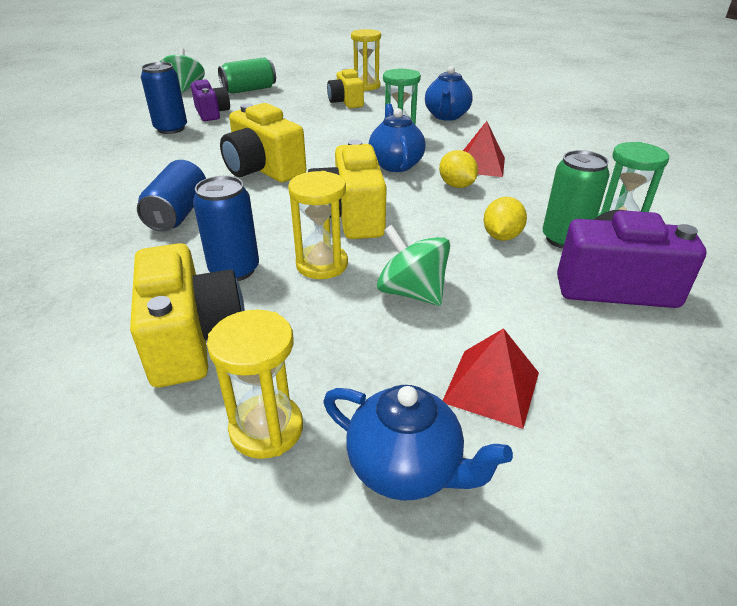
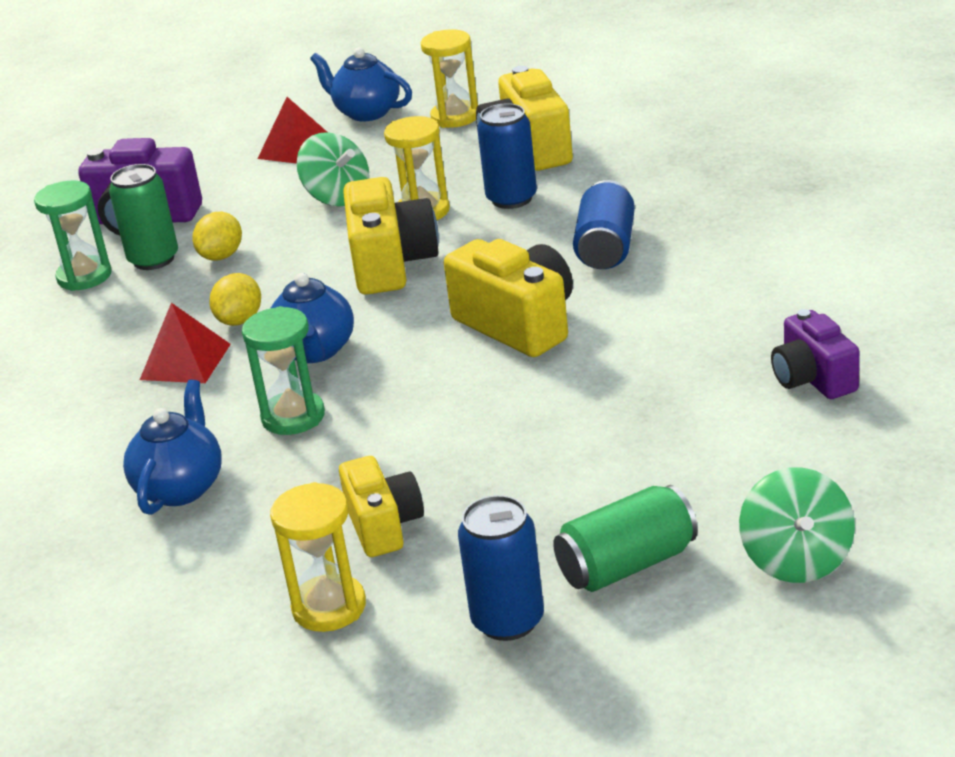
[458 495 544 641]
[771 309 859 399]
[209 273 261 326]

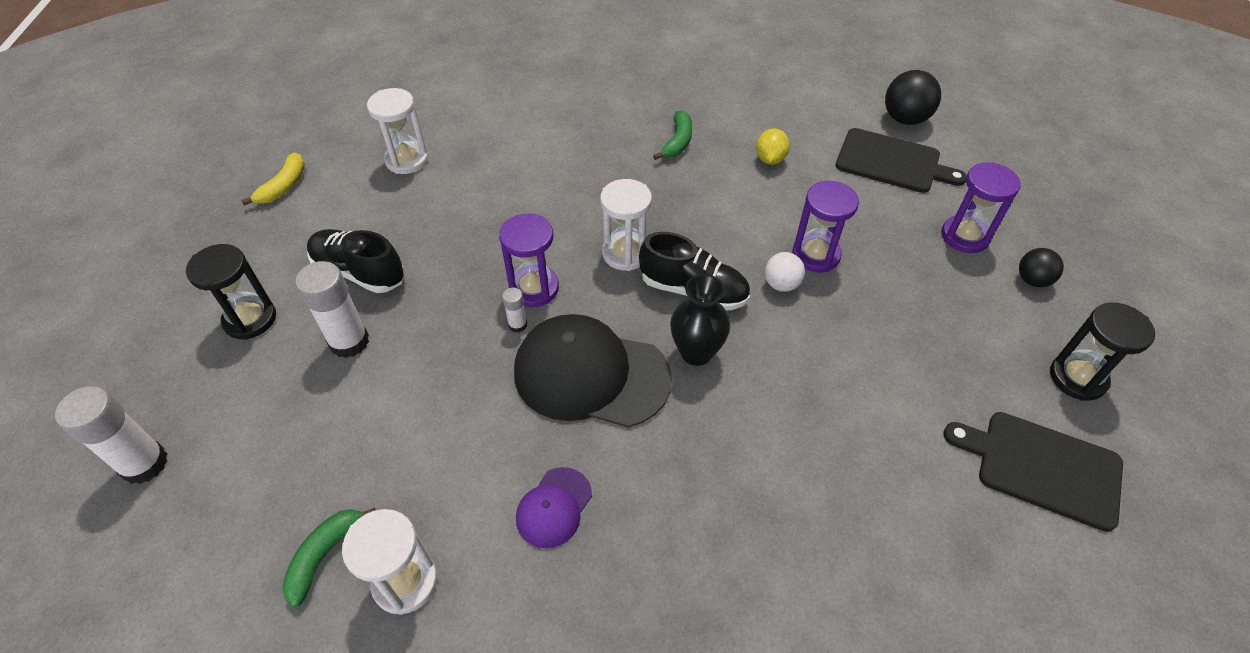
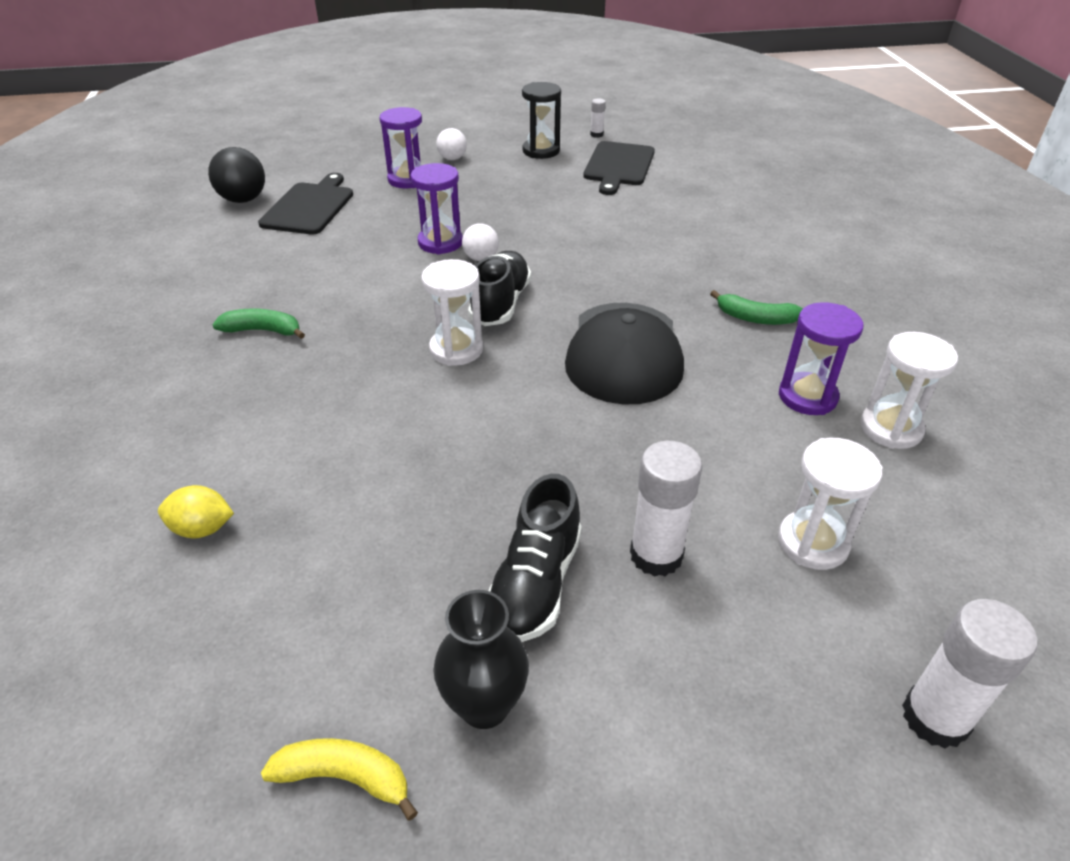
[186 244 276 340] (first image)
[516 467 592 549] (first image)
[710 290 803 325]
[778 438 883 570]
[779 302 863 415]
[590 98 606 138]
[433 590 529 729]
[158 485 234 538]
[436 128 467 160]

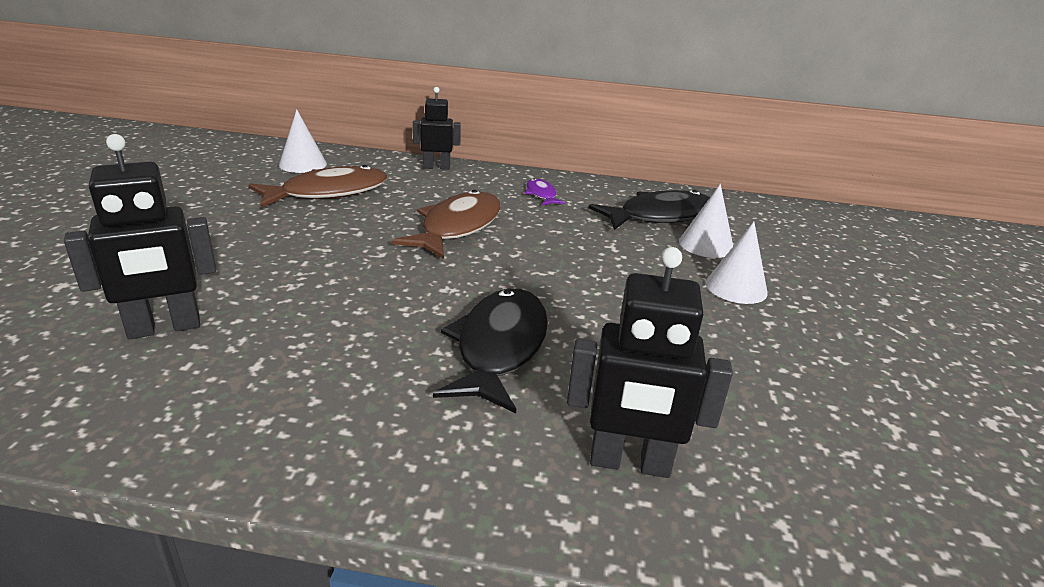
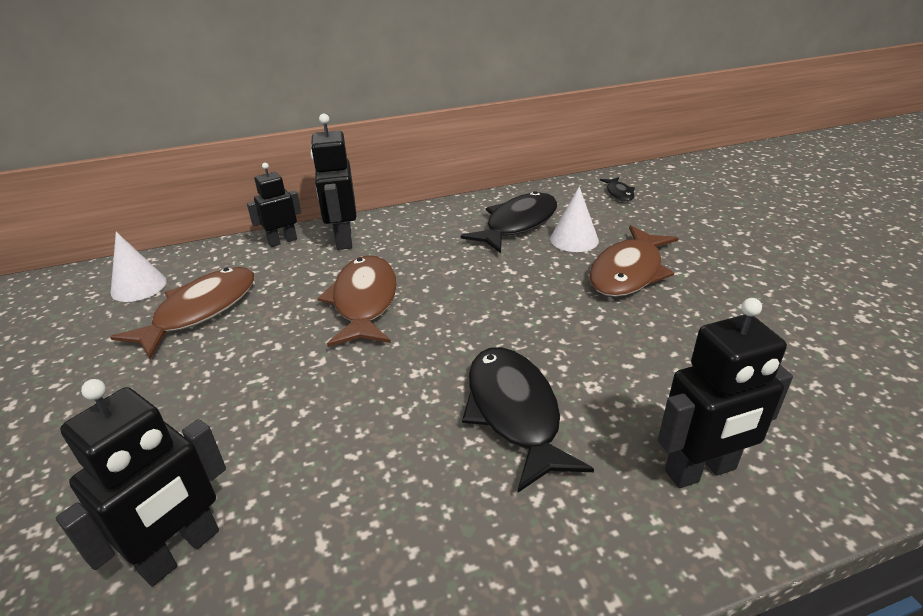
[525 178 565 206] (first image)
[310 114 357 250]
[600 177 635 201]
[589 225 678 297]

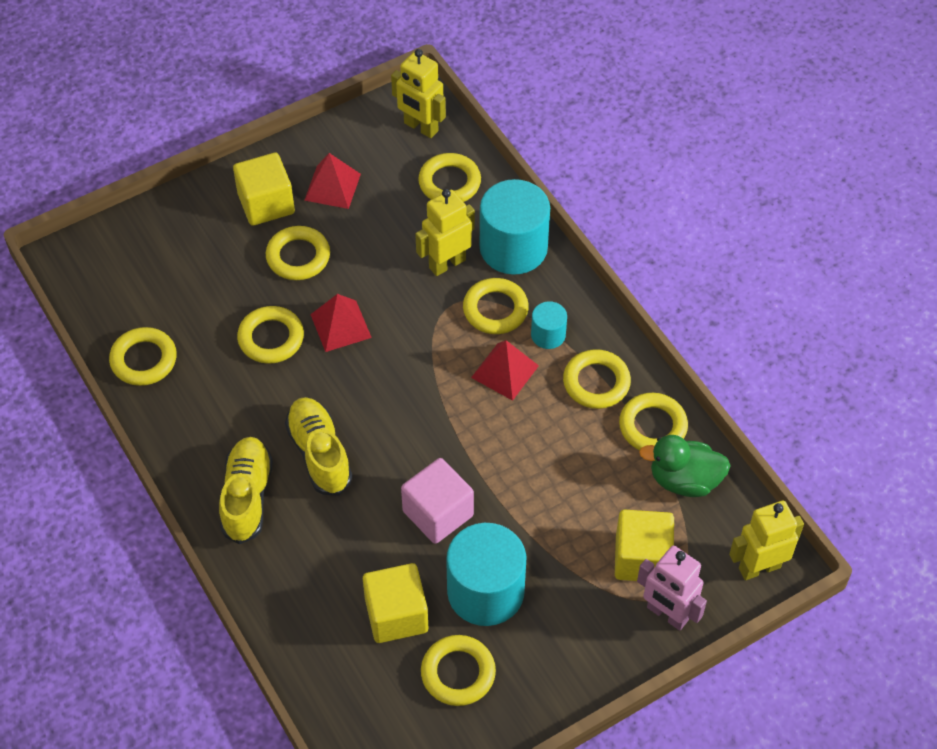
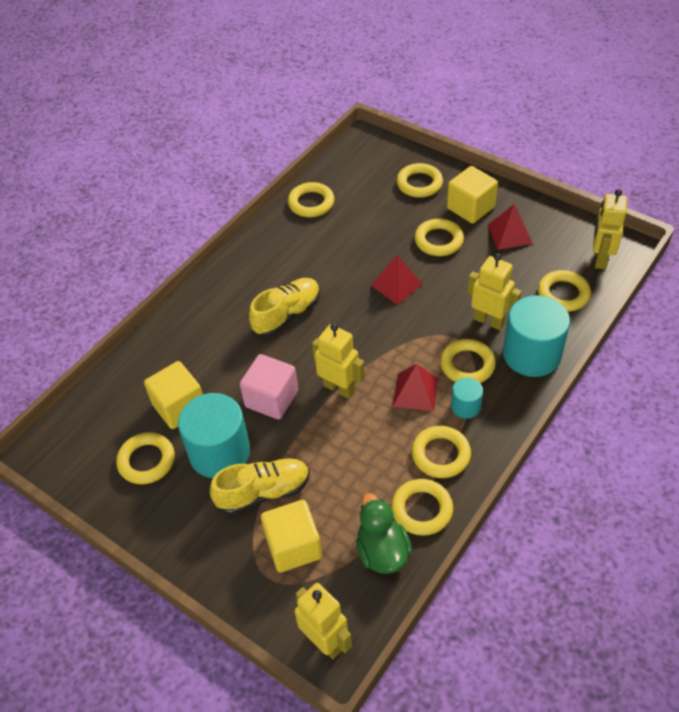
[637 546 707 631] (first image)
[312 323 365 399]
[210 458 310 515]
[396 163 443 198]

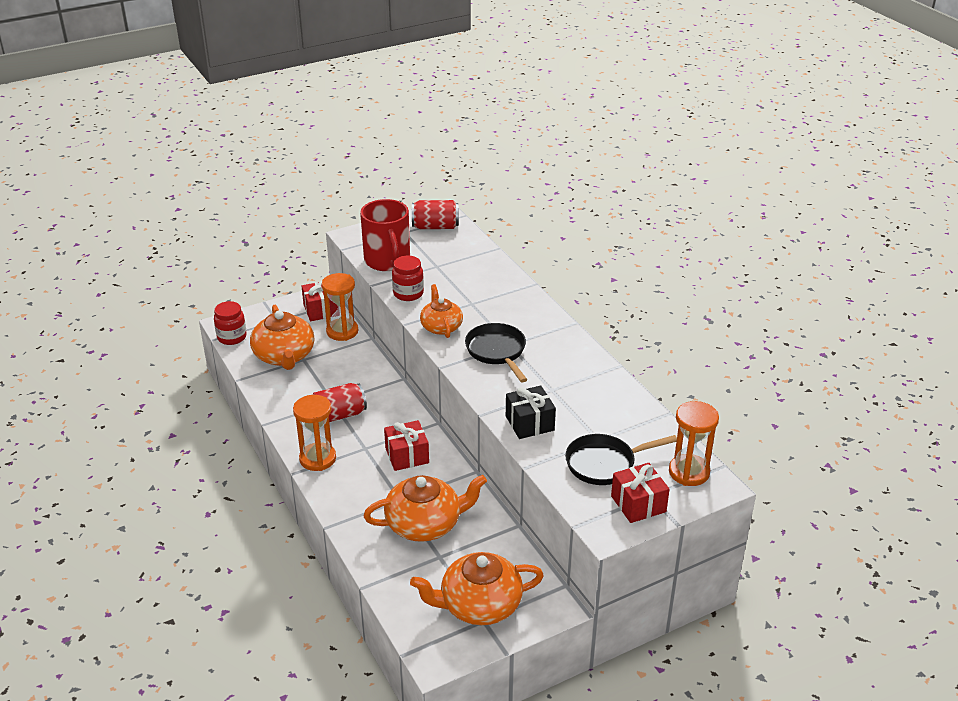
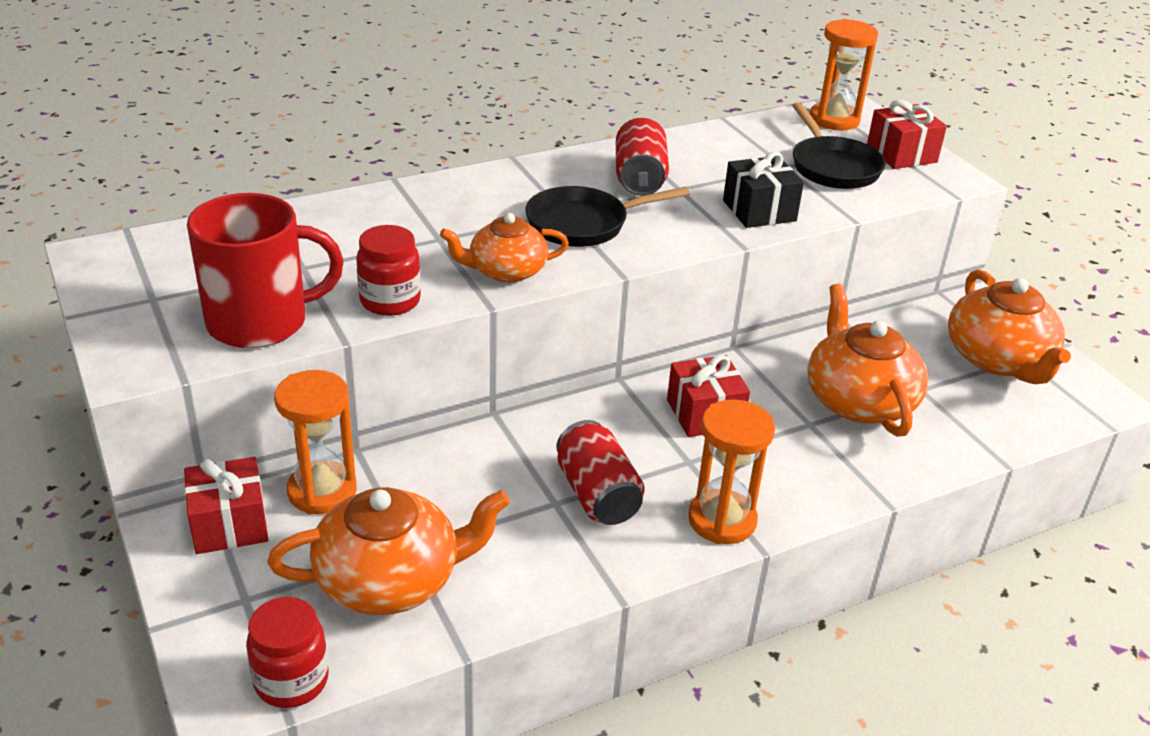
[616 118 669 196]

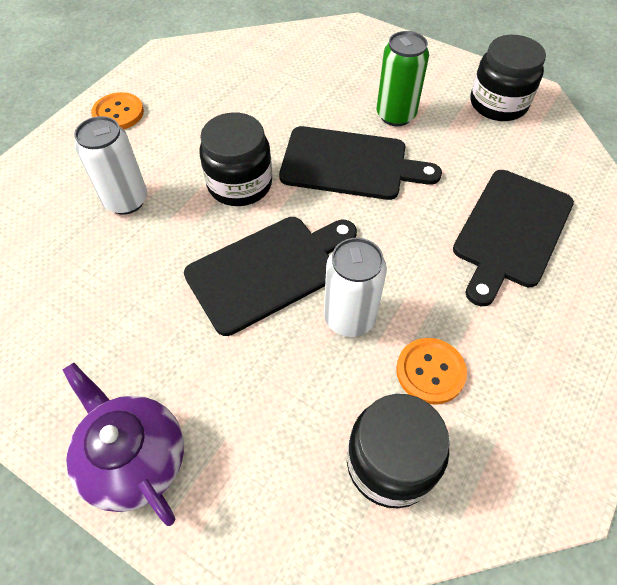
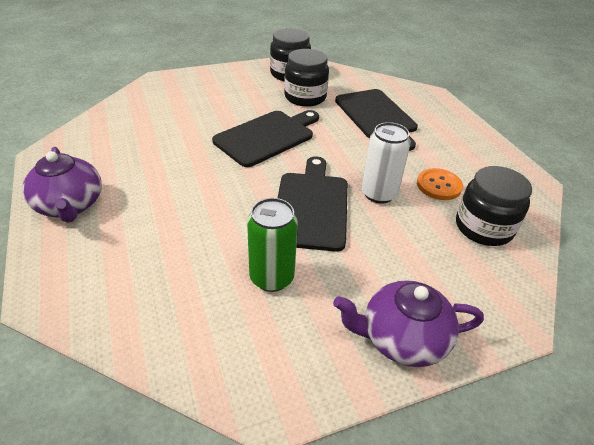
[74 116 147 215] (first image)
[284 49 329 107]
[247 198 298 292]
[22 147 102 223]

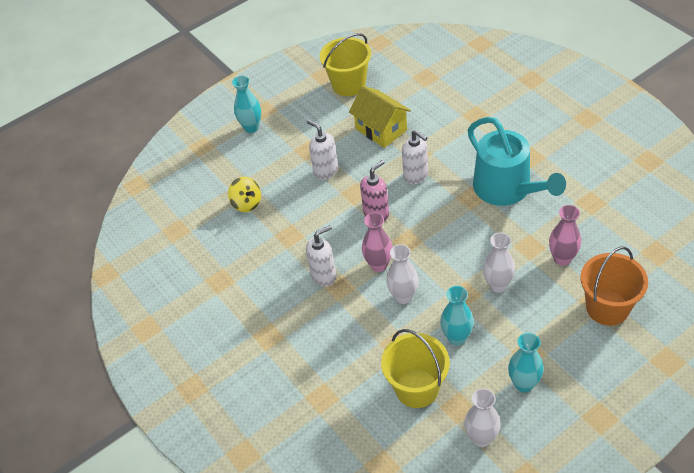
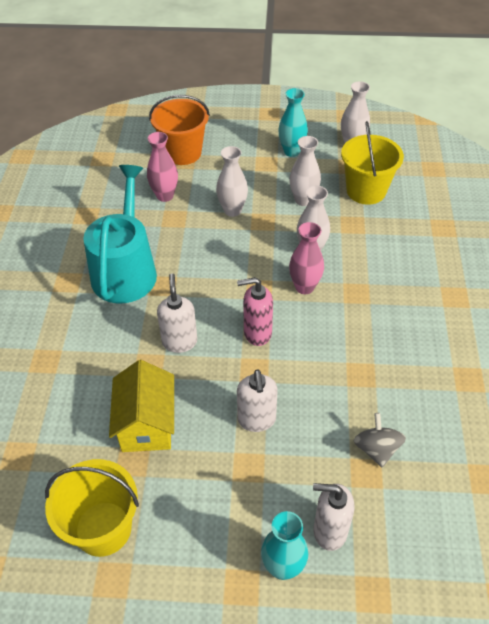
[313 483 355 551]
[354 413 406 467]
[289 136 321 206]

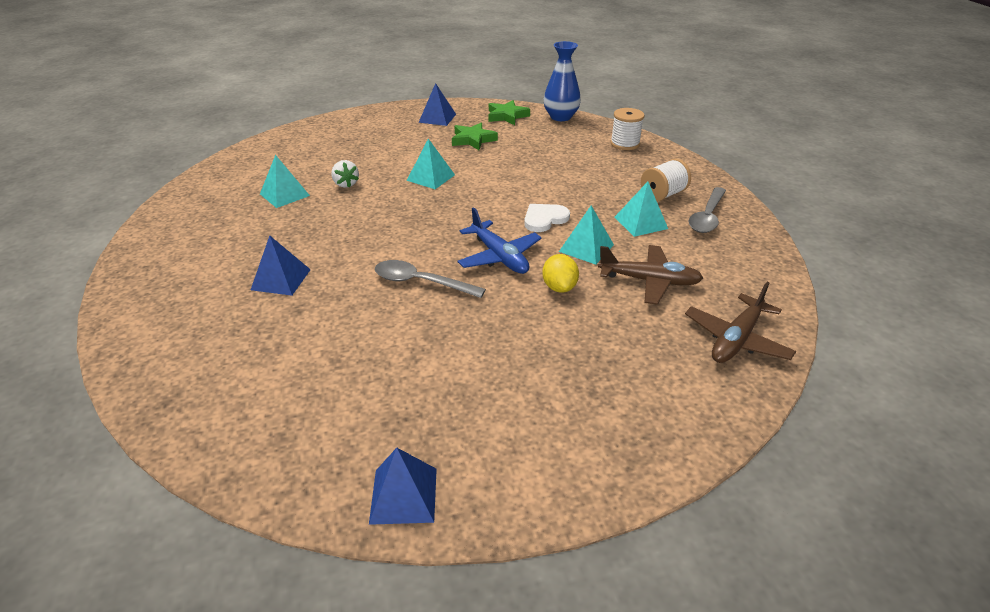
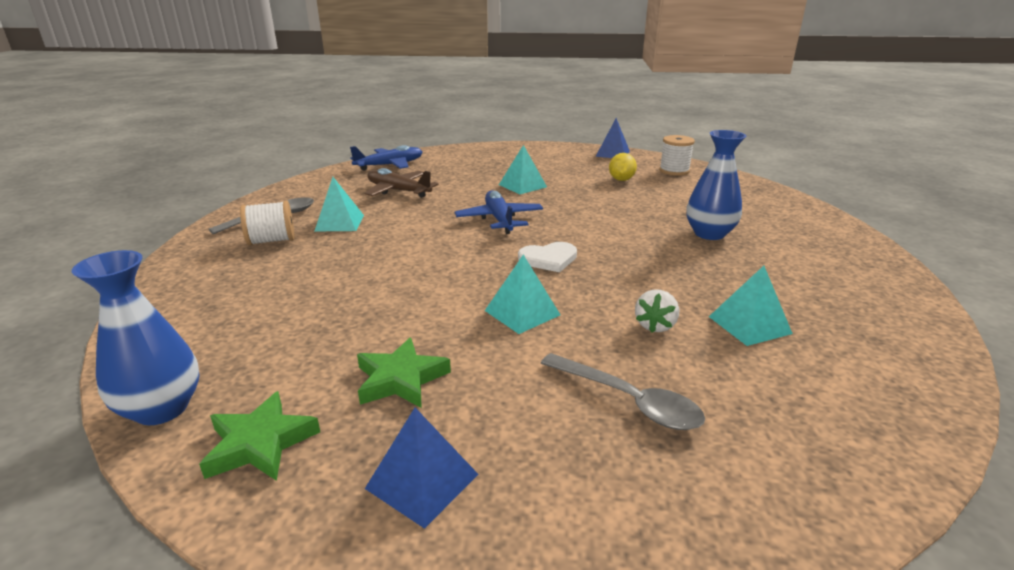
[541 353 705 430]
[518 242 577 272]
[609 153 637 181]
[499 145 547 194]
[659 135 695 176]
[686 130 746 240]
[350 145 422 170]
[635 289 679 333]

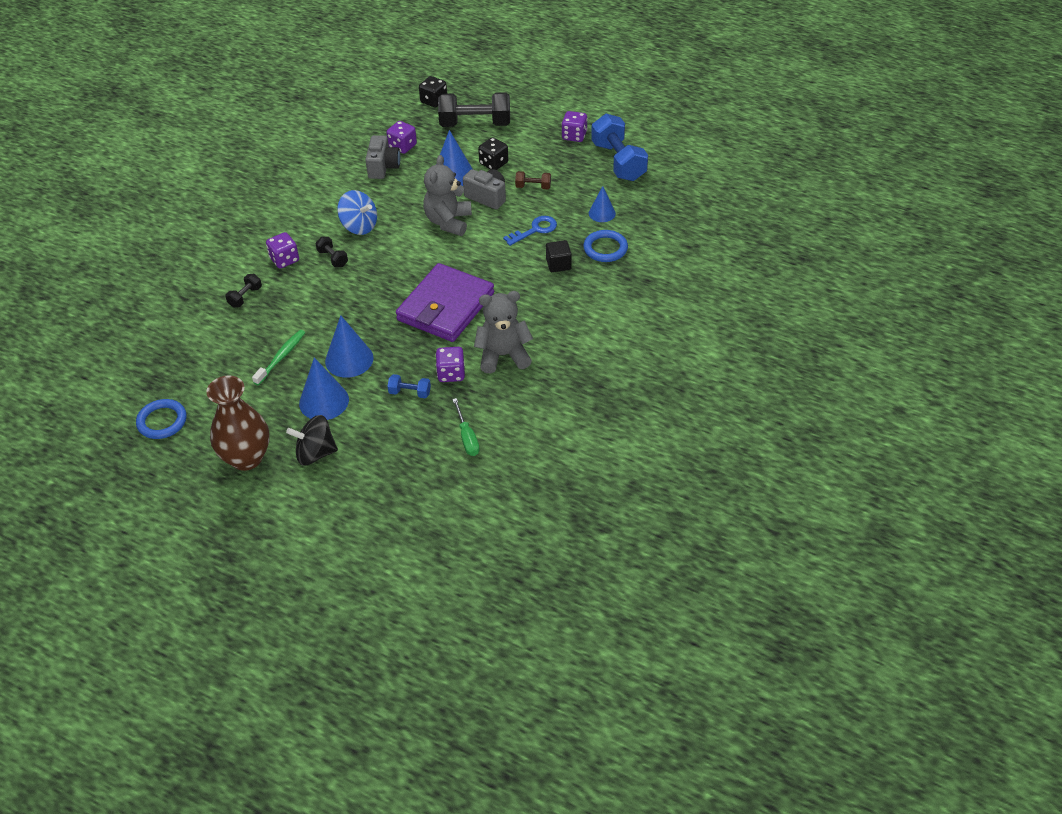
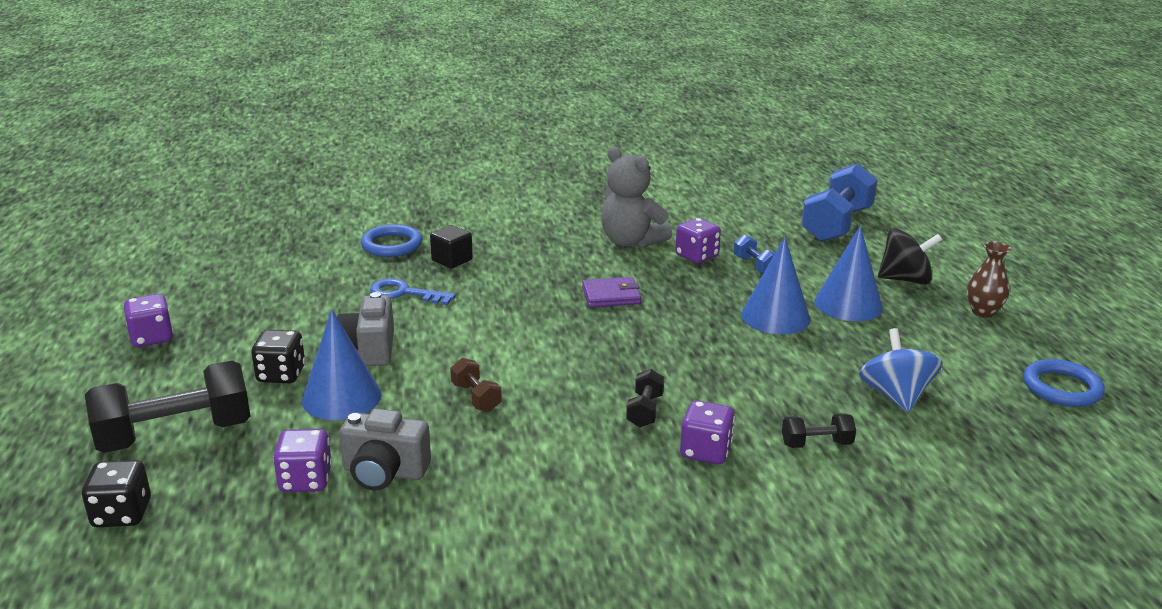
[252 330 305 385] (first image)
[423 155 472 236] (first image)
[452 398 480 456] (first image)
[589 186 616 222] (first image)
[859 328 942 413]
[450 358 502 412]
[801 163 878 242]
[878 228 942 285]
[339 408 431 491]
[85 361 251 453]
[967 241 1011 317]
[582 277 641 307]

